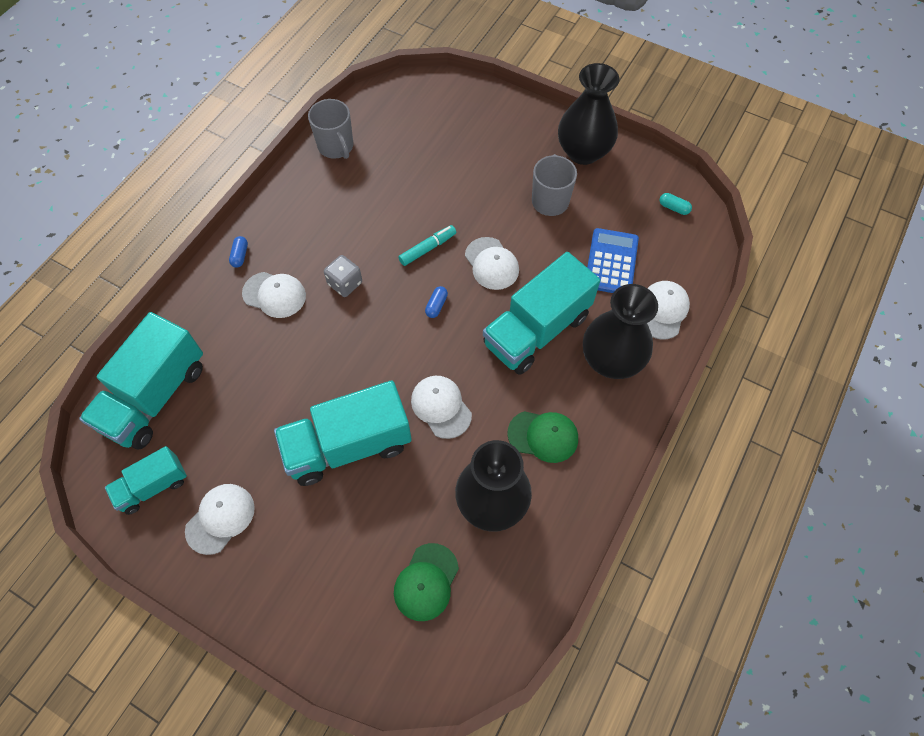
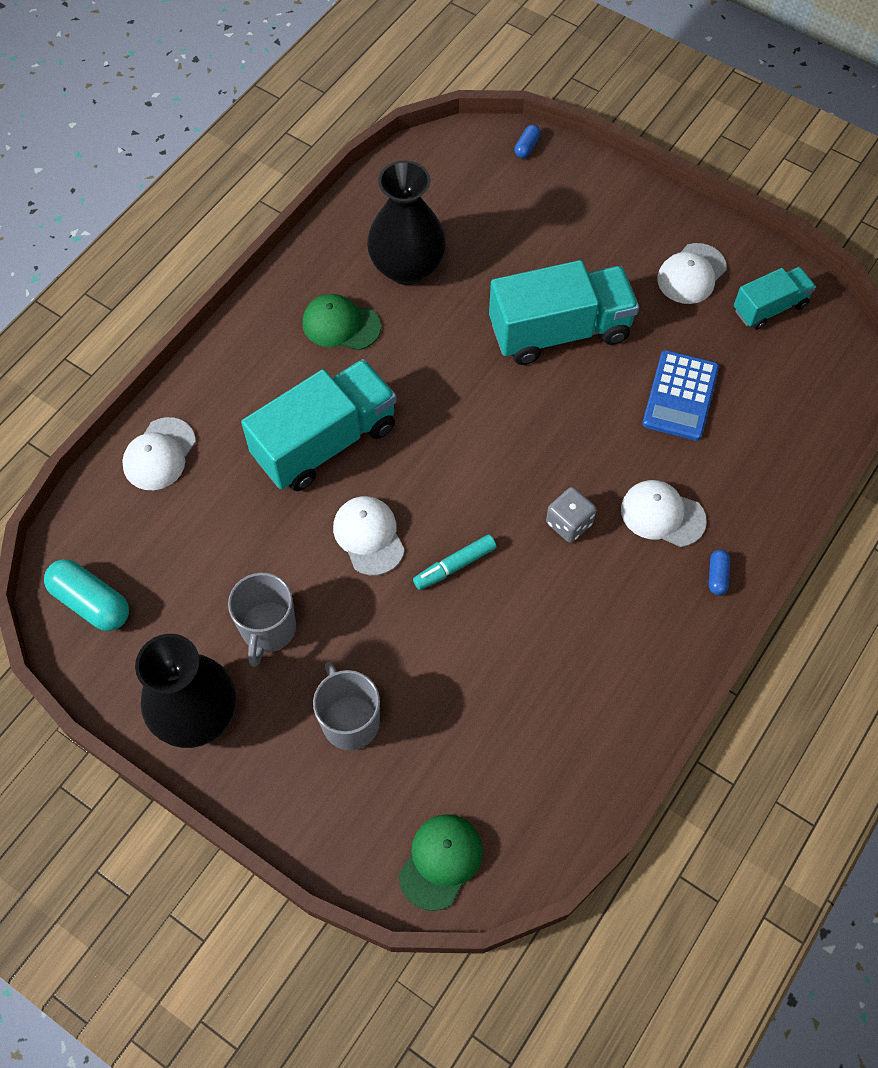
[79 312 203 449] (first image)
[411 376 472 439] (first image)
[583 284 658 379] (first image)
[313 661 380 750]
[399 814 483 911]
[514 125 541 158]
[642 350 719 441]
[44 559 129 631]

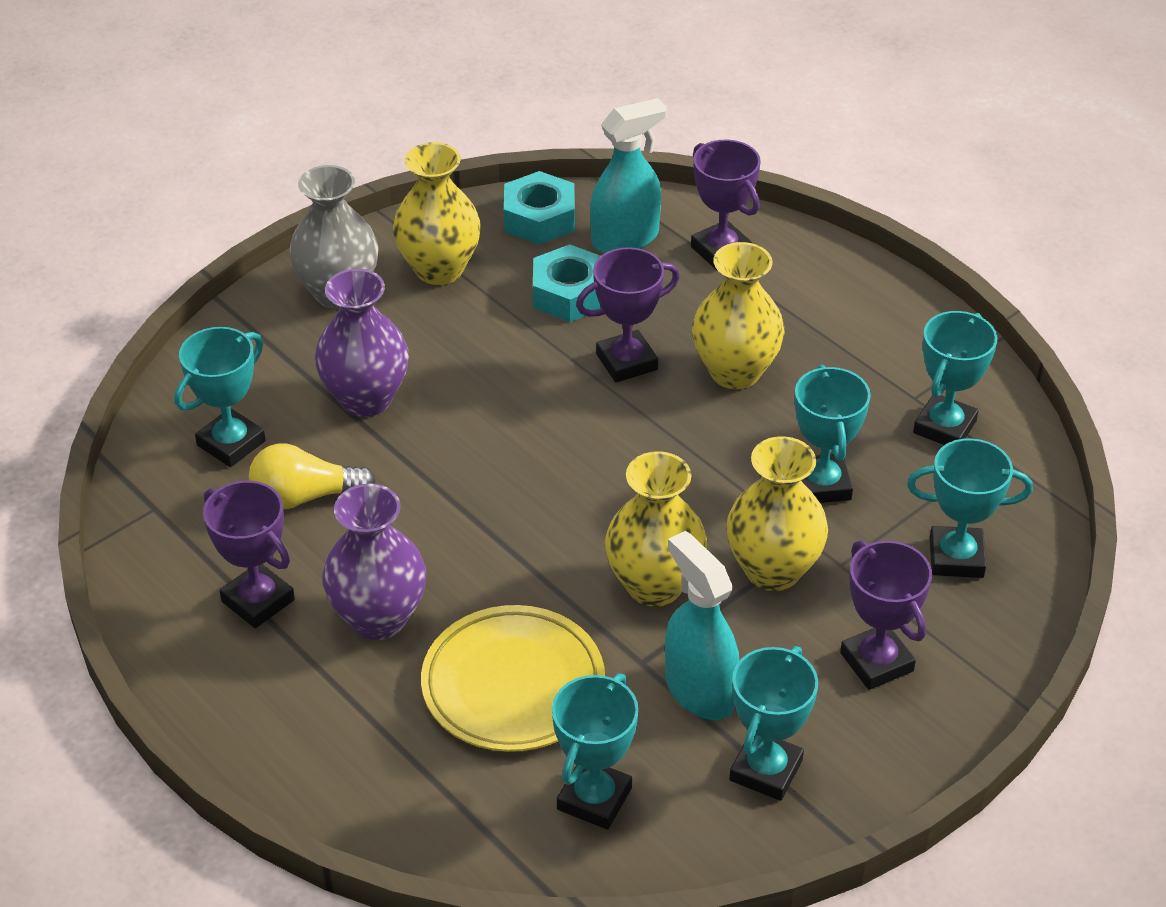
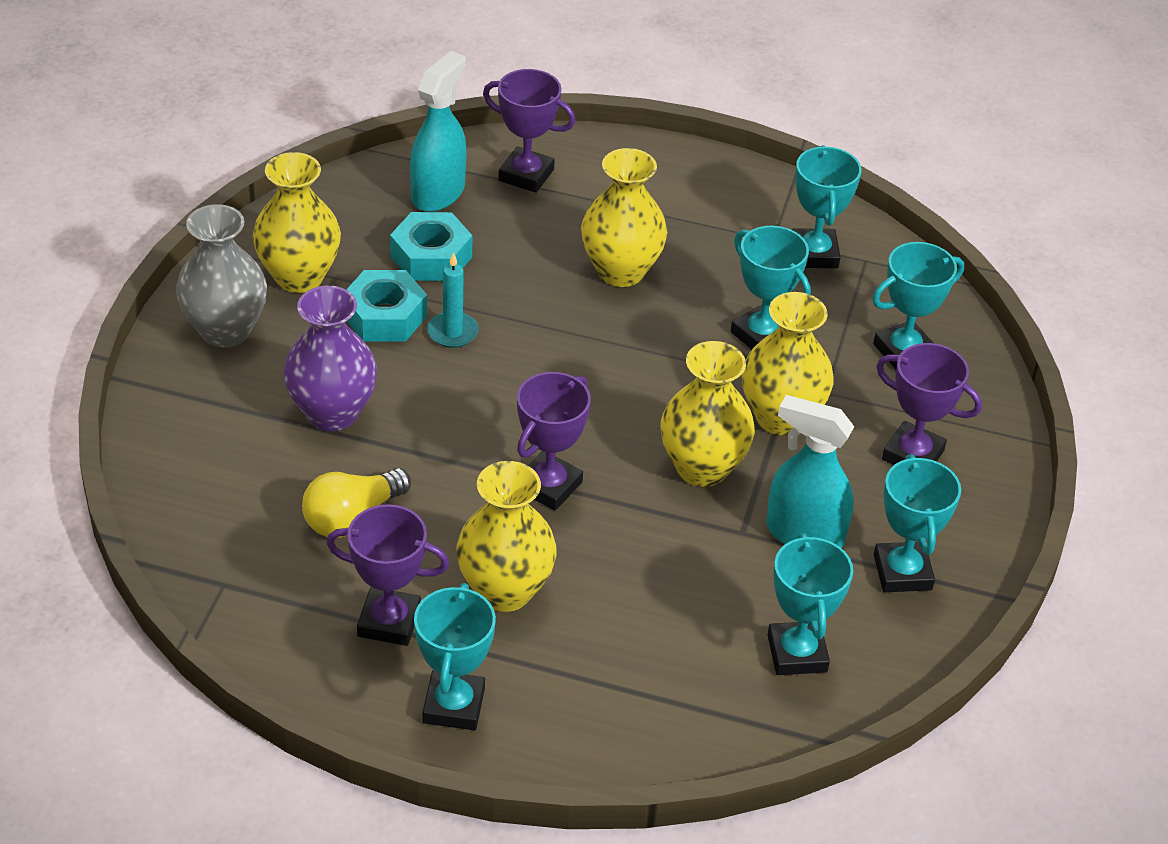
[421 605 605 752] (first image)
[427 252 479 348]
[414 583 496 730]
[346 270 427 341]
[517 372 591 510]
[456 461 557 612]

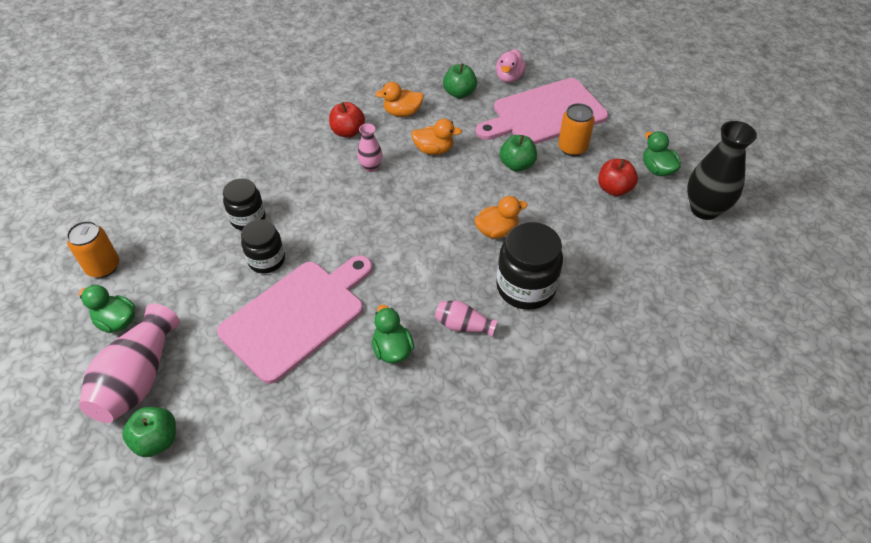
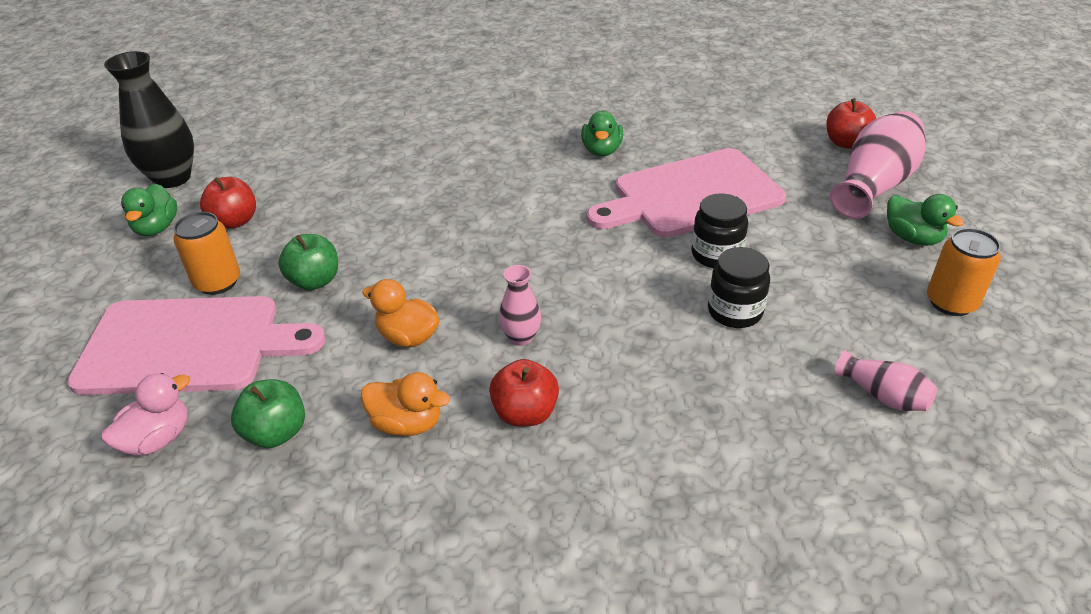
[474 196 527 239] (first image)
[496 222 563 310] (first image)
[834 350 937 411]
[826 98 876 149]

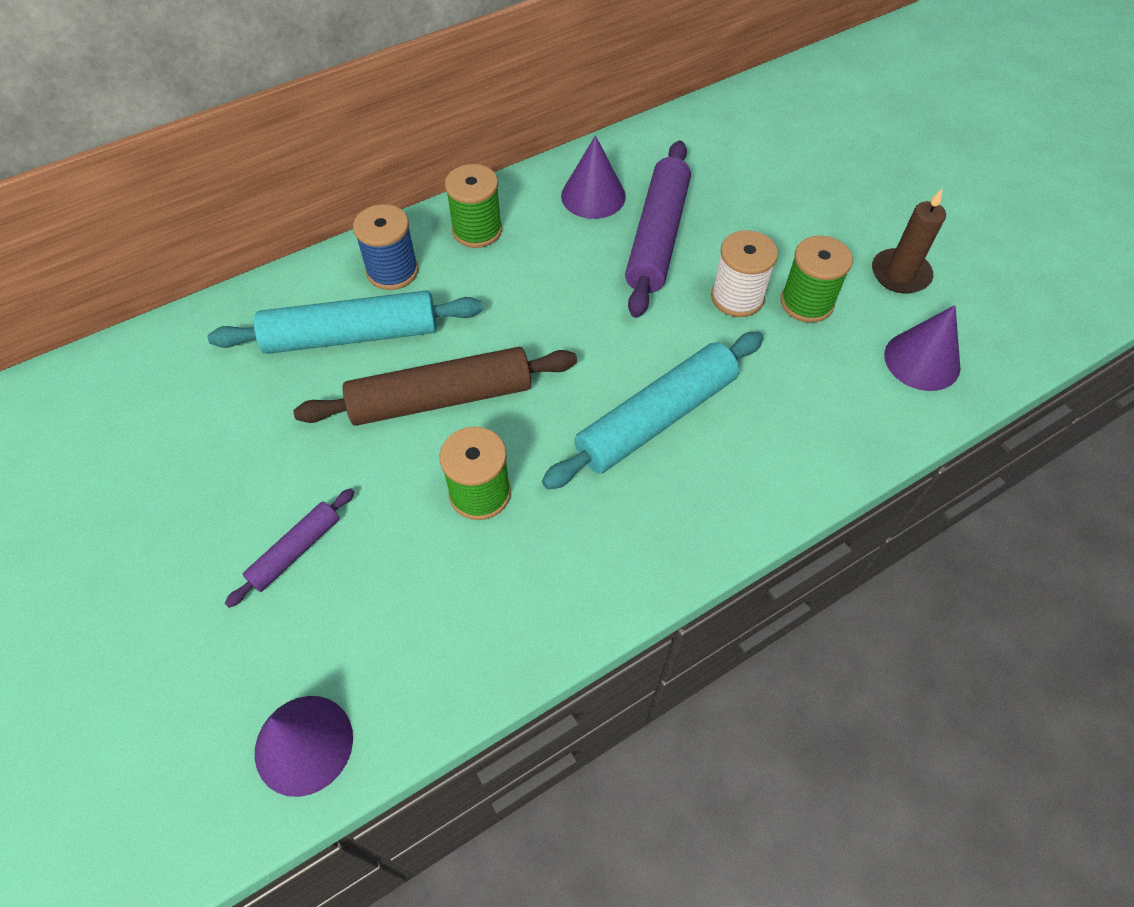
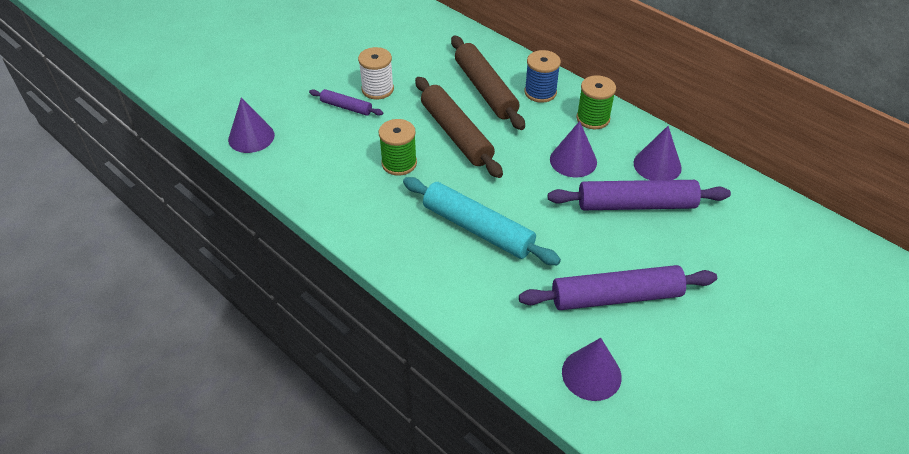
[872 189 946 294] (first image)
[550 121 597 177]
[358 47 394 99]
[519 265 717 310]
[451 36 525 130]

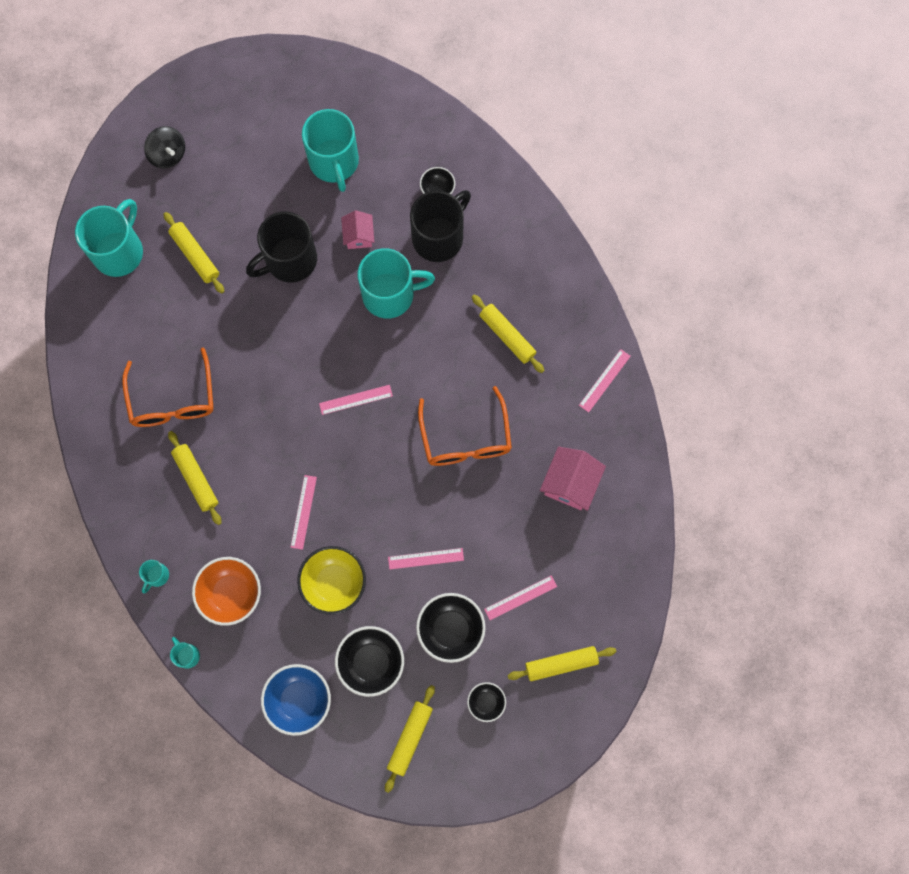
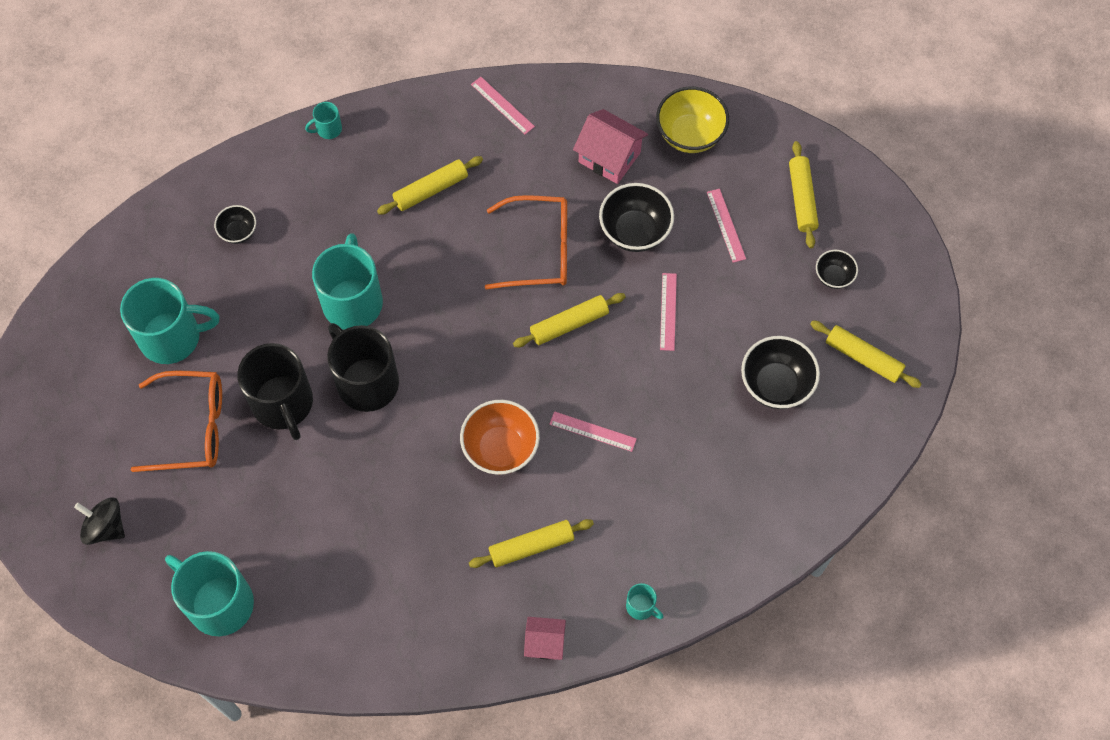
[261 664 331 736] (first image)
[319 385 393 415] (first image)
[131 371 222 472]
[513 293 626 347]
[305 102 342 139]
[460 400 540 475]
[656 87 729 153]
[524 617 566 660]
[327 323 399 412]
[599 183 674 252]
[74 497 125 545]

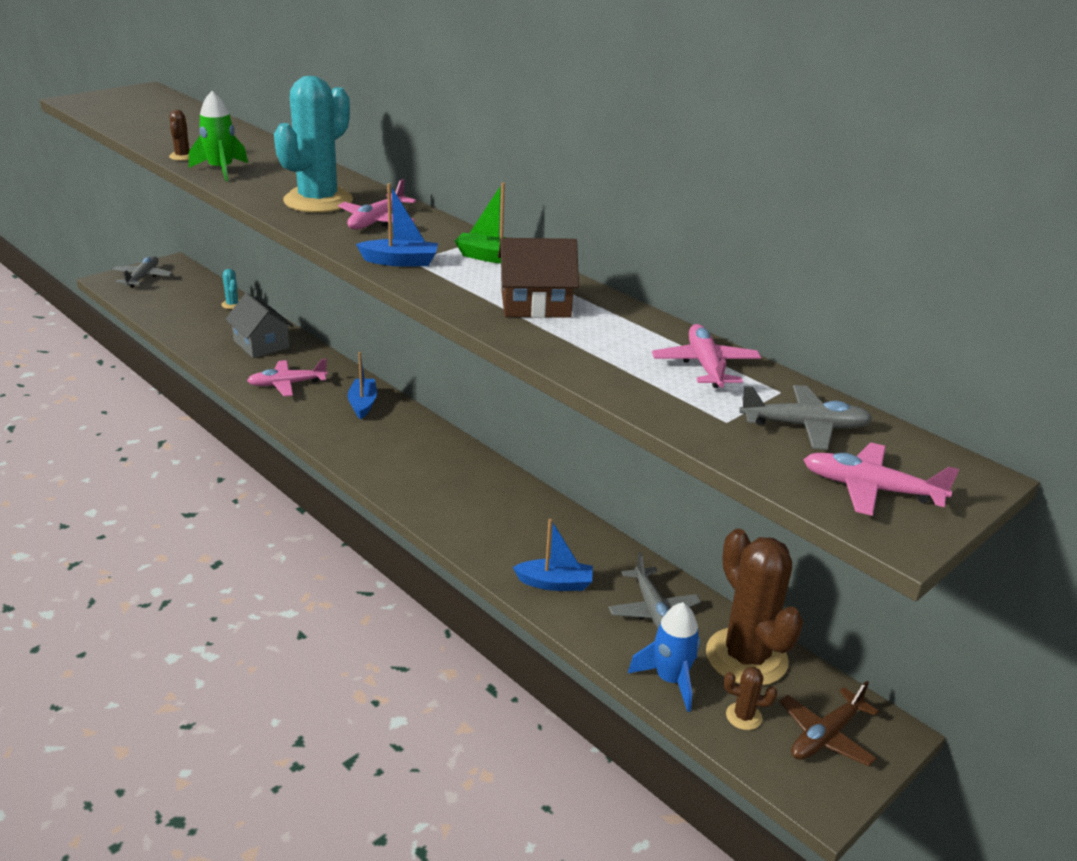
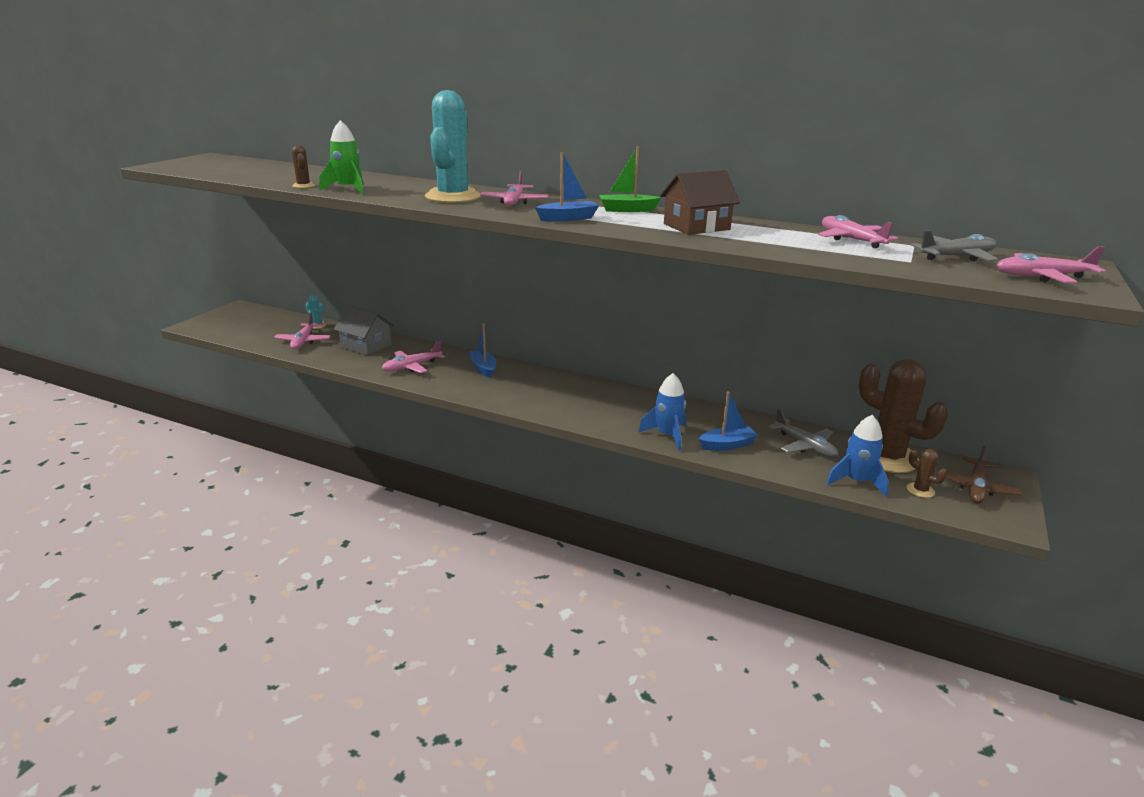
[112 256 173 288] (first image)
[274 313 331 349]
[638 373 686 451]
[907 449 947 498]

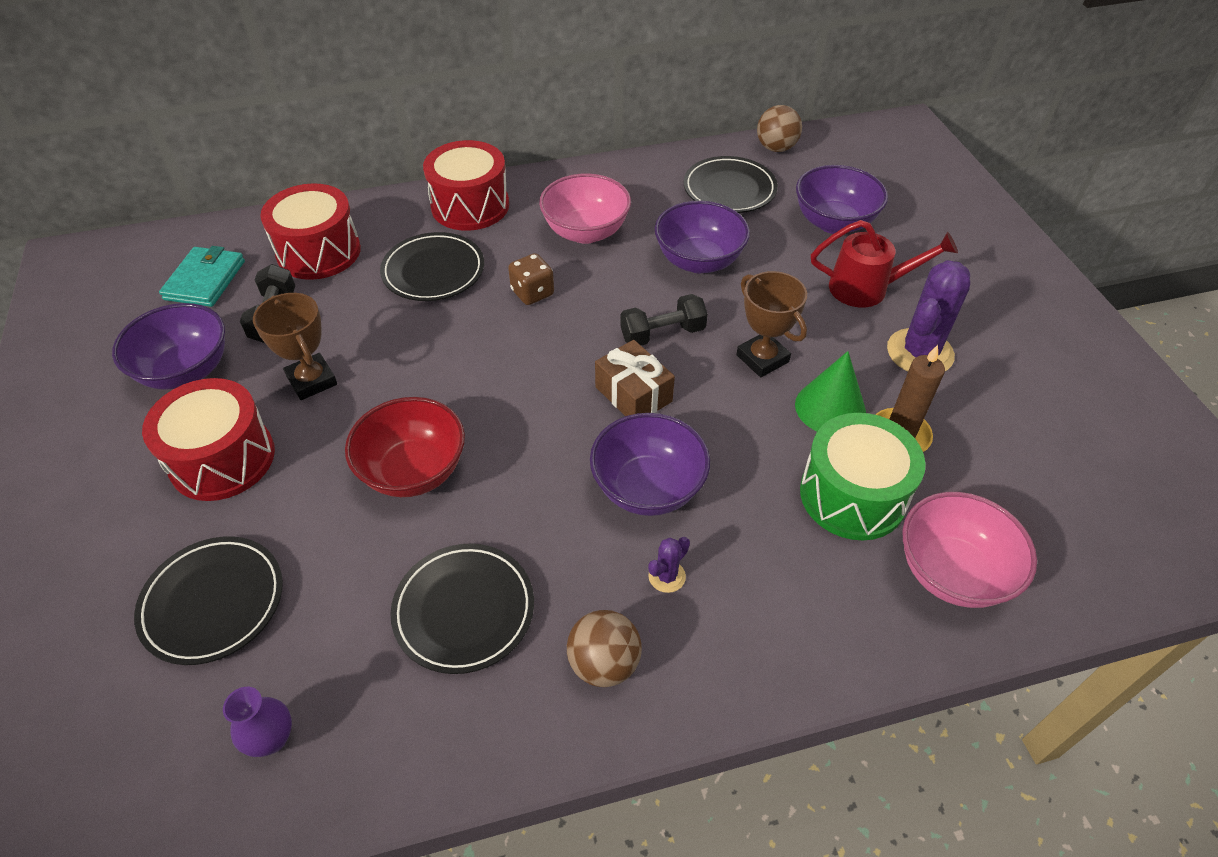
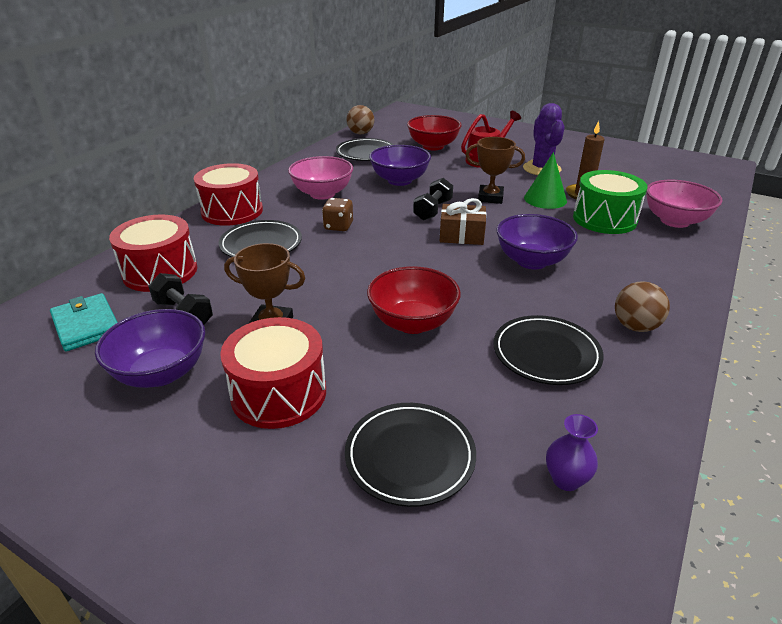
[648 537 690 593] (first image)
[407 115 462 150]

